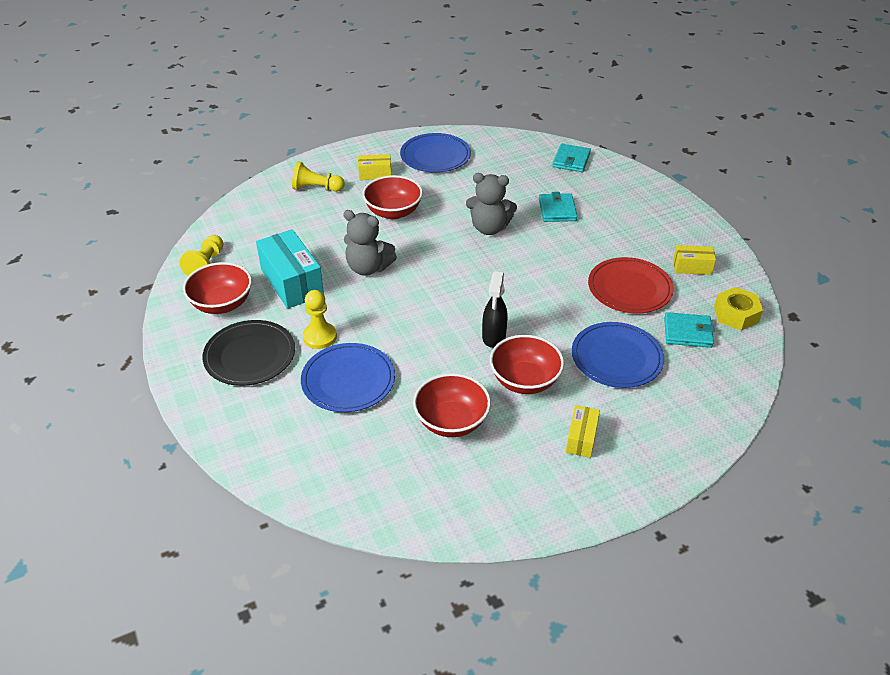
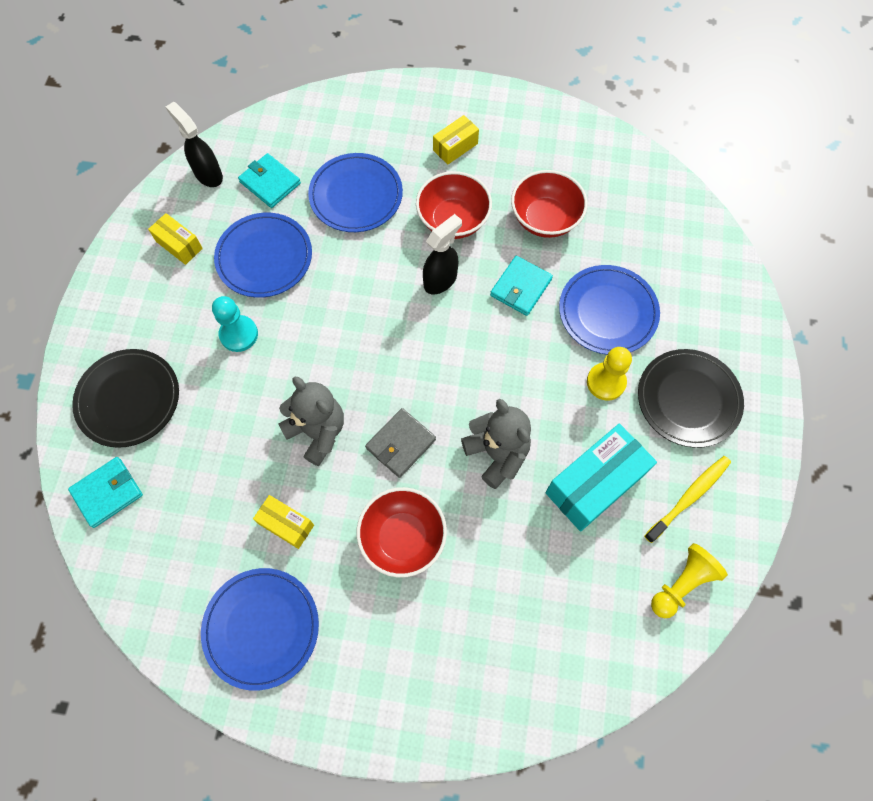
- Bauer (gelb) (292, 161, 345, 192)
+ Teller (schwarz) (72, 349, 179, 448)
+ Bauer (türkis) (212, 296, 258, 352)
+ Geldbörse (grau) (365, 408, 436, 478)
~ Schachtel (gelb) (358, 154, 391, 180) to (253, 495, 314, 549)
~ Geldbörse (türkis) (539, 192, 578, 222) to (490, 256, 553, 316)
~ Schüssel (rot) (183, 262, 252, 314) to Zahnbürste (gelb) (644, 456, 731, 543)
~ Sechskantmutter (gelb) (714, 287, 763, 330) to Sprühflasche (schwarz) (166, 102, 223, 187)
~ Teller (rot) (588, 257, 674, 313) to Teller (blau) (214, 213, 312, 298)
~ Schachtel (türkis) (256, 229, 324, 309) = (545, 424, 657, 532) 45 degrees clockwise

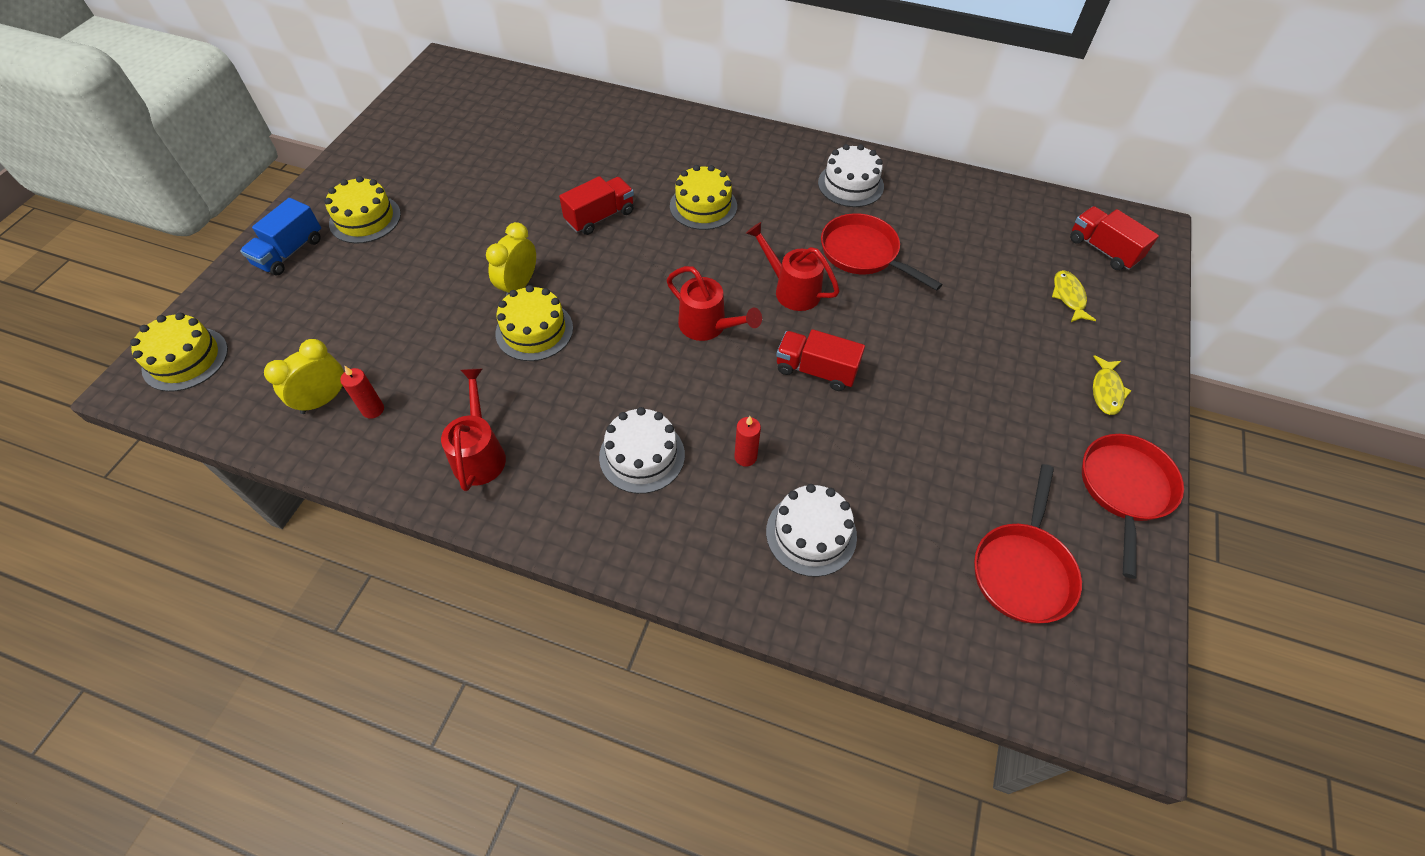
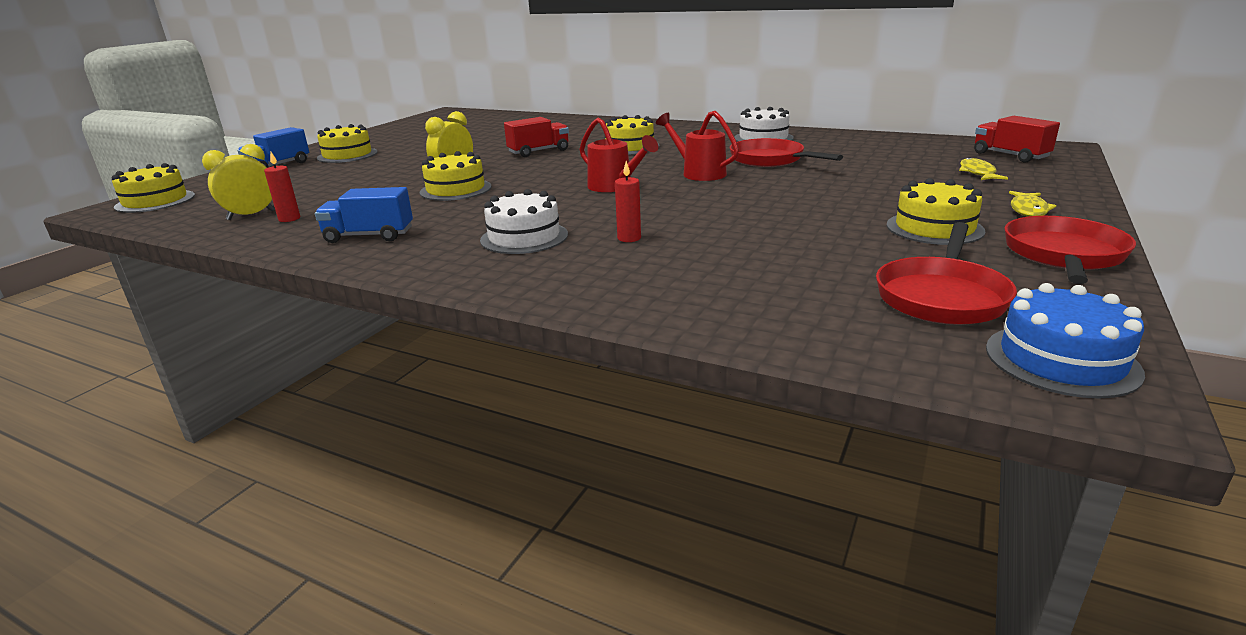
- Kuchen (weiß) (766, 484, 857, 577)
- Lastwagen (rot) (776, 329, 865, 391)
+ Kuchen (gelb) (887, 178, 985, 245)
+ Kuchen (blau) (986, 283, 1145, 399)
~ Gießkanne (rot) (441, 369, 506, 491) to Lastwagen (blau) (315, 187, 413, 243)

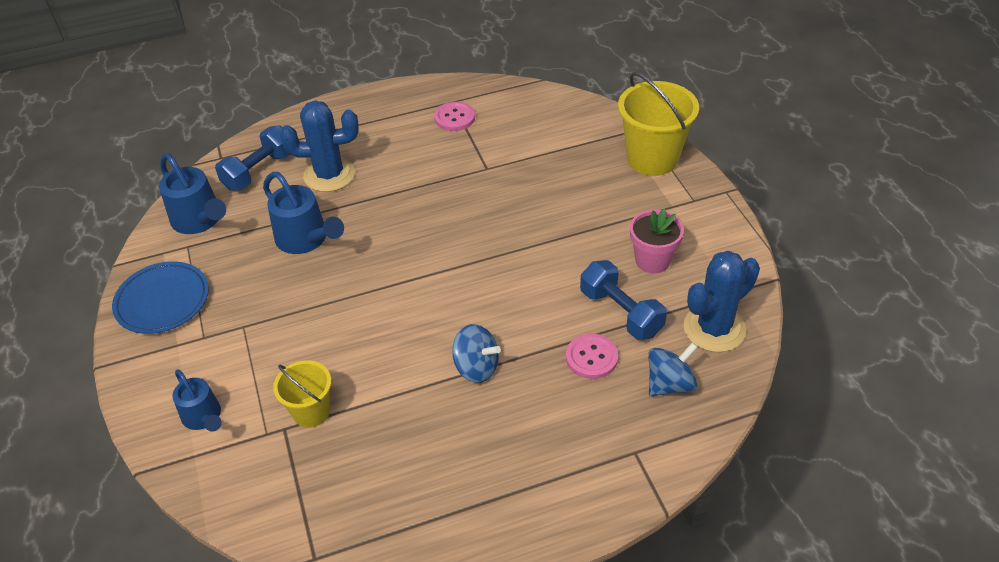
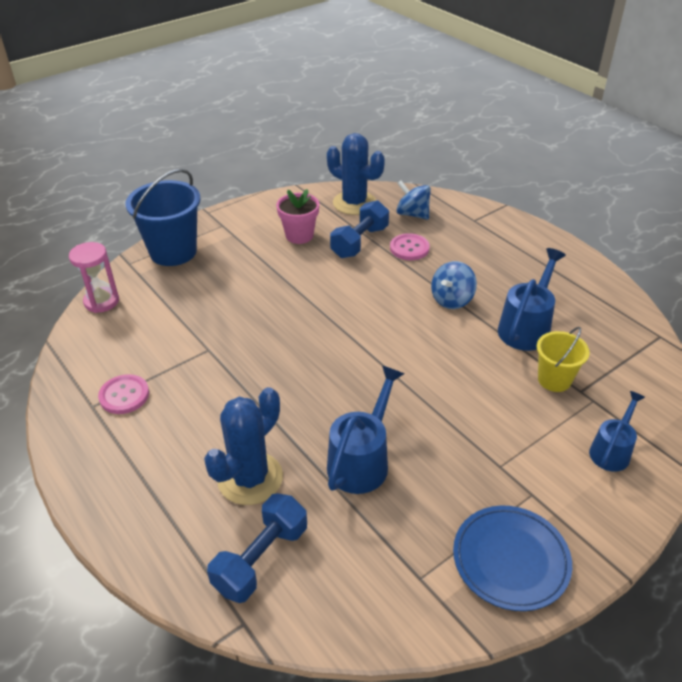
+ Sanduhr (rosa) (69, 242, 119, 313)
~ Gießkanne (blau) (159, 153, 226, 234) to (498, 248, 566, 351)
~ Eimer (gelb) (618, 72, 699, 176) to Eimer (blau) (125, 169, 201, 266)
~ Hantel (blau) (215, 125, 290, 191) = (207, 493, 307, 603) 75 degrees counterclockwise
~ Kaktus (blau) (280, 101, 359, 192) = (204, 387, 283, 505) 60 degrees clockwise
~ Kreisel (blau) (452, 324, 501, 383) = (431, 261, 477, 309) 150 degrees counterclockwise

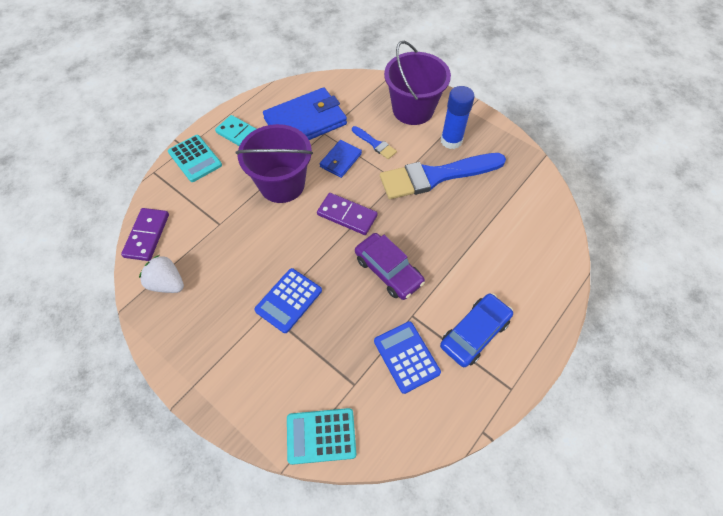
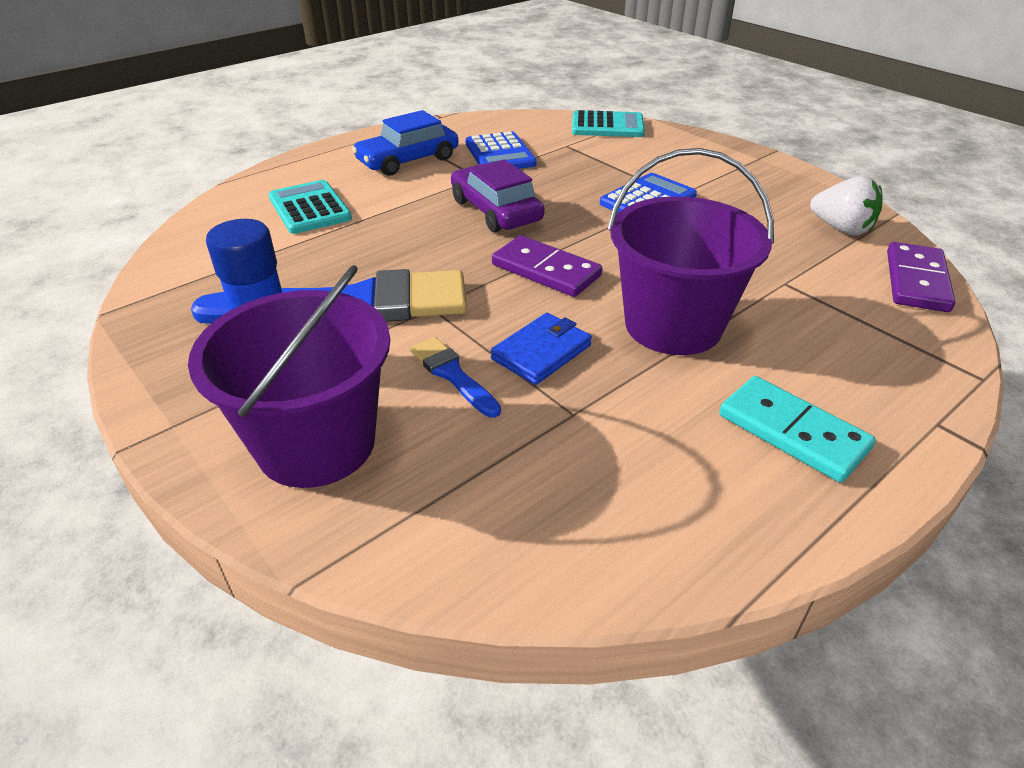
- Geldbörse (blau) (263, 87, 347, 140)
~ Taschenrechner (türkis) (168, 135, 222, 182) to (269, 180, 352, 234)

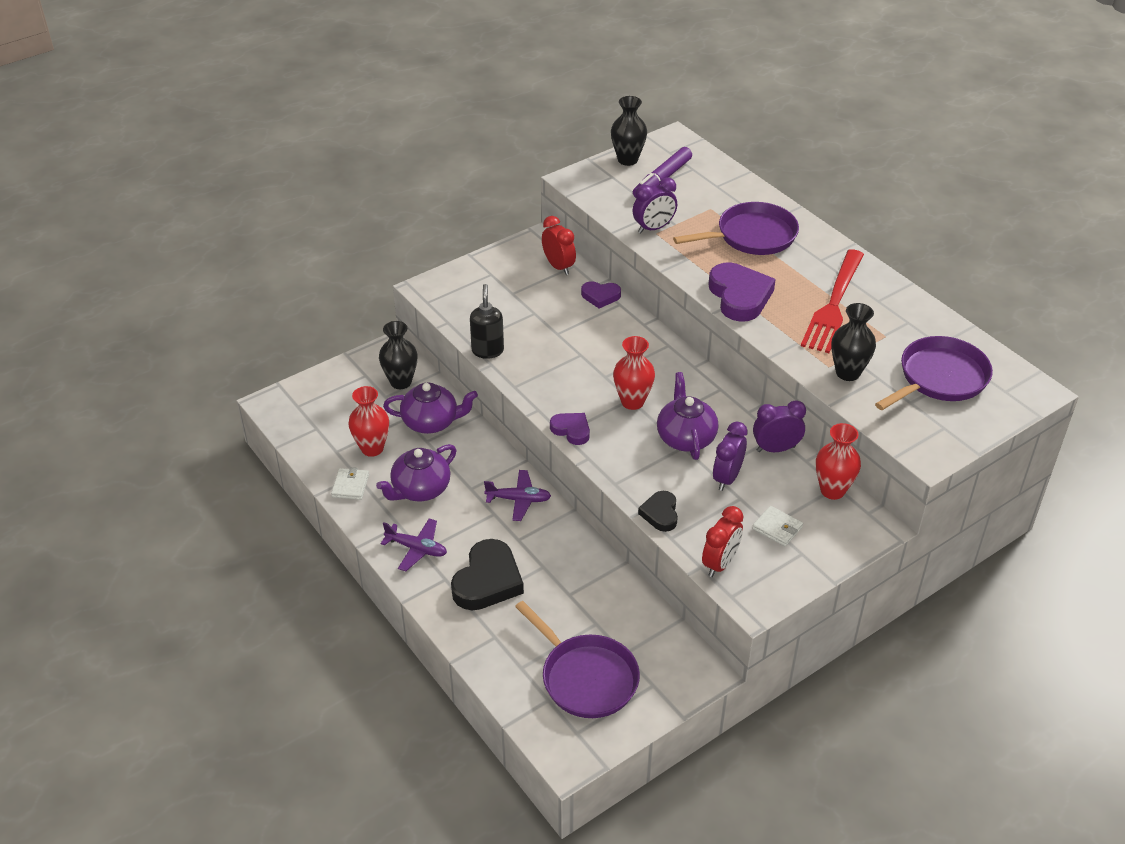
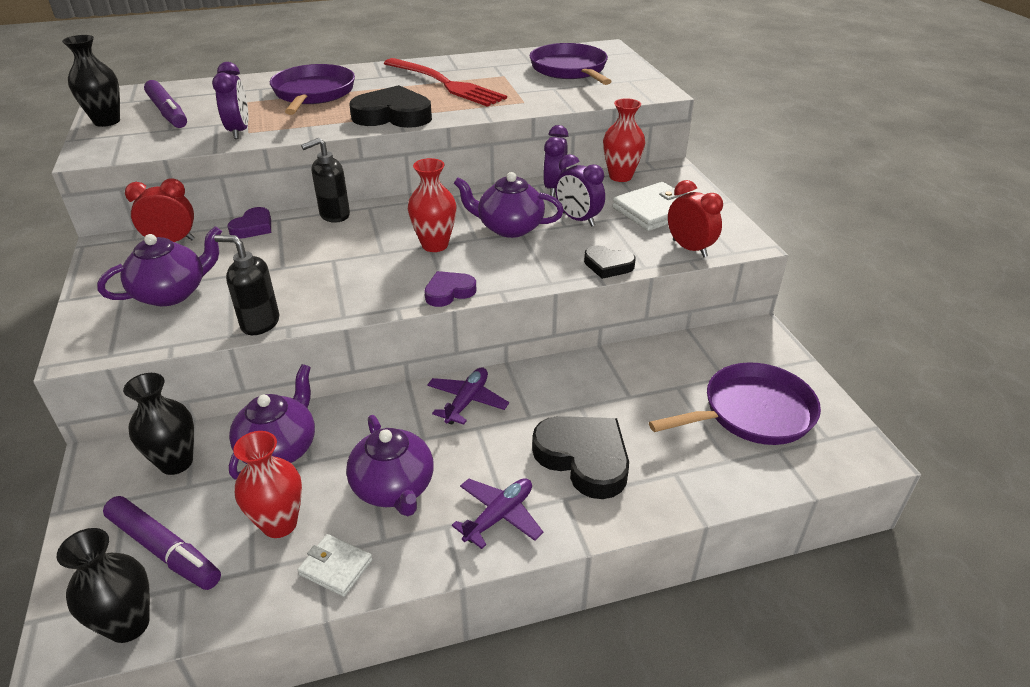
+ Teekanne (lila) (97, 226, 222, 306)
+ Filzstift (lila) (103, 496, 221, 590)
+ Seifenspender (schwarz) (301, 138, 350, 223)
~ Vase (schwarz) (832, 303, 876, 381) to (57, 528, 150, 643)
~ Herz (lila) (708, 262, 776, 322) to Herz (schwarz) (349, 85, 432, 128)
~ Geldbörse (weiß) (752, 506, 803, 546) = (612, 182, 688, 231) x1.74

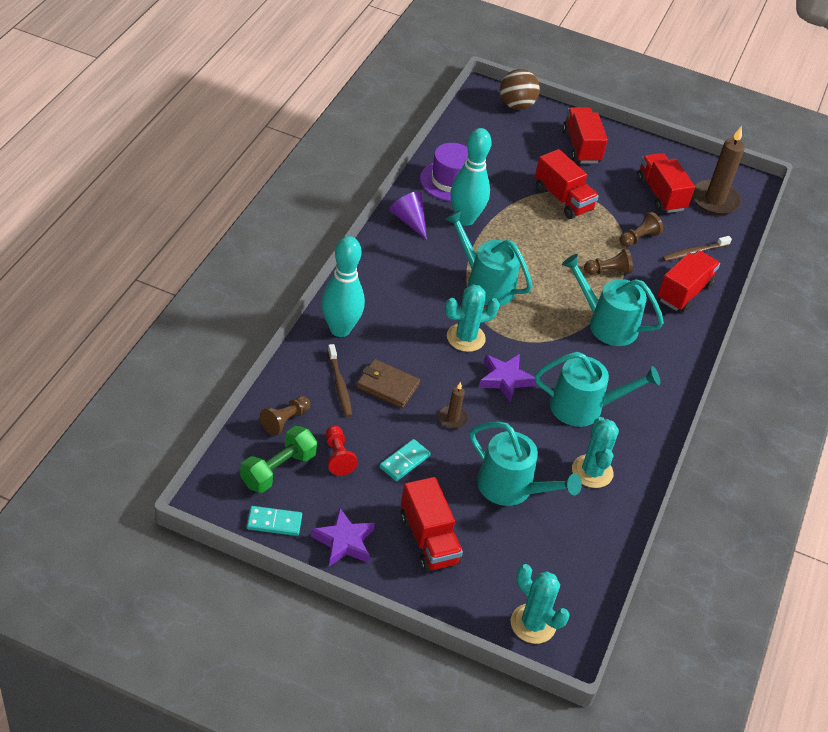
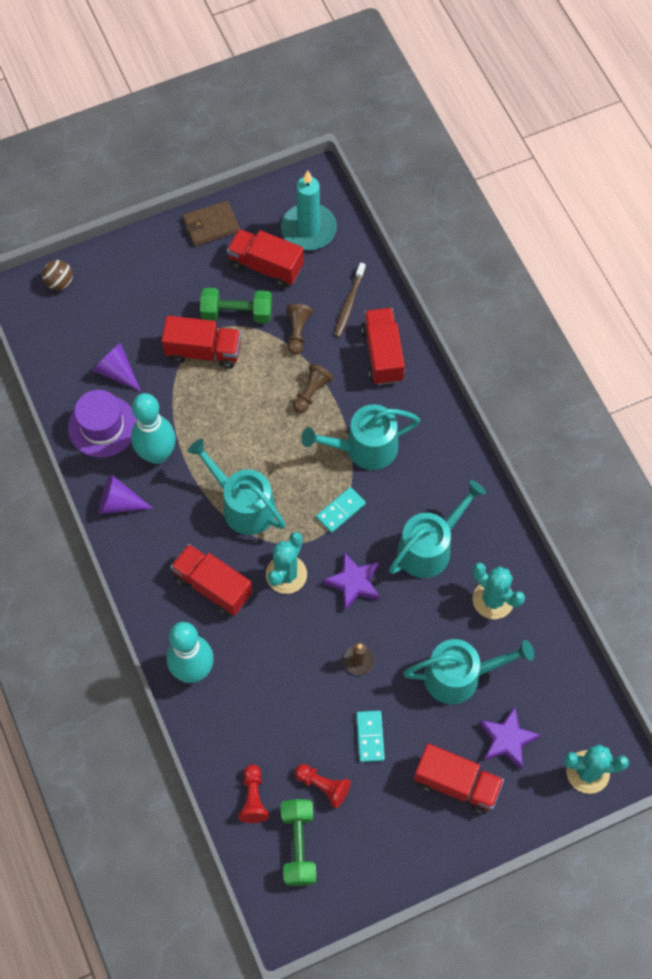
- Zahnbürste (braun) (327, 344, 352, 417)
+ Kegel (lila) (92, 343, 141, 391)
+ Hantel (grün) (200, 288, 272, 323)
~ Dominostein (türkis) (247, 506, 302, 536) to (316, 487, 366, 533)
~ Stern (lila) (311, 508, 375, 566) to (479, 707, 541, 769)
~ Geldbörse (braun) (356, 359, 420, 408) to (183, 201, 240, 246)
~ Lastwagen (rot) (563, 107, 608, 163) to (170, 544, 253, 616)
~ Bauer (braun) (260, 396, 310, 436) to Bauer (rot) (238, 764, 269, 823)
~ Kerze (braun) (692, 126, 745, 215) to Kerze (türkis) (281, 170, 337, 250)
~ Gießkanne (türkis) (445, 210, 532, 306) = (187, 439, 286, 535) 45 degrees clockwise
~ Ball (braun) (500, 69, 540, 110) = (42, 260, 73, 290) x0.65

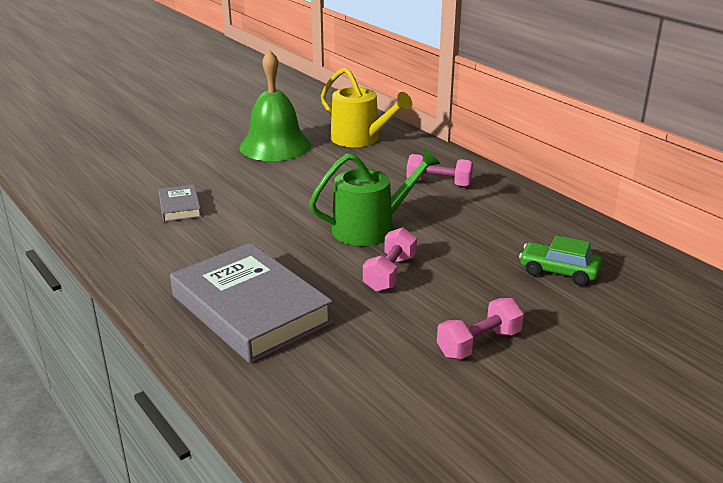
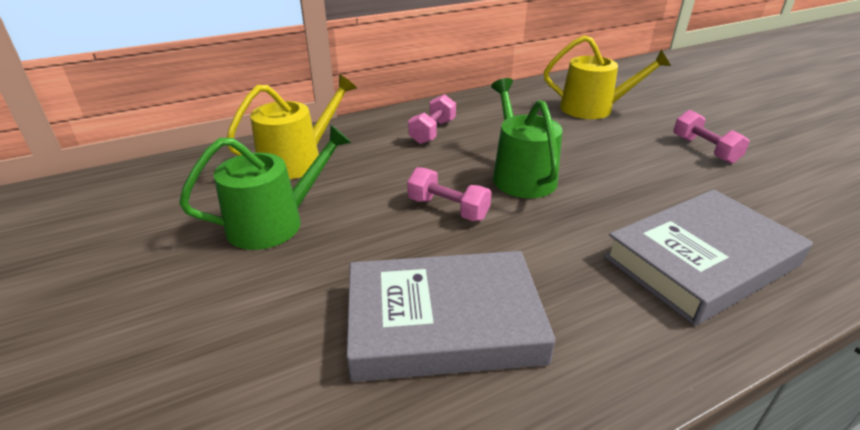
~ Hantel (rosa) (363, 227, 417, 292) to (407, 167, 492, 221)
~ Glocke (grün) (239, 50, 311, 161) to Gießkanne (grün) (179, 125, 352, 250)
~ Auto (grün) (519, 235, 602, 286) to Gießkanne (gelb) (544, 35, 671, 119)
~ Buch (grau) (158, 184, 201, 222) = (347, 251, 556, 382) x2.17

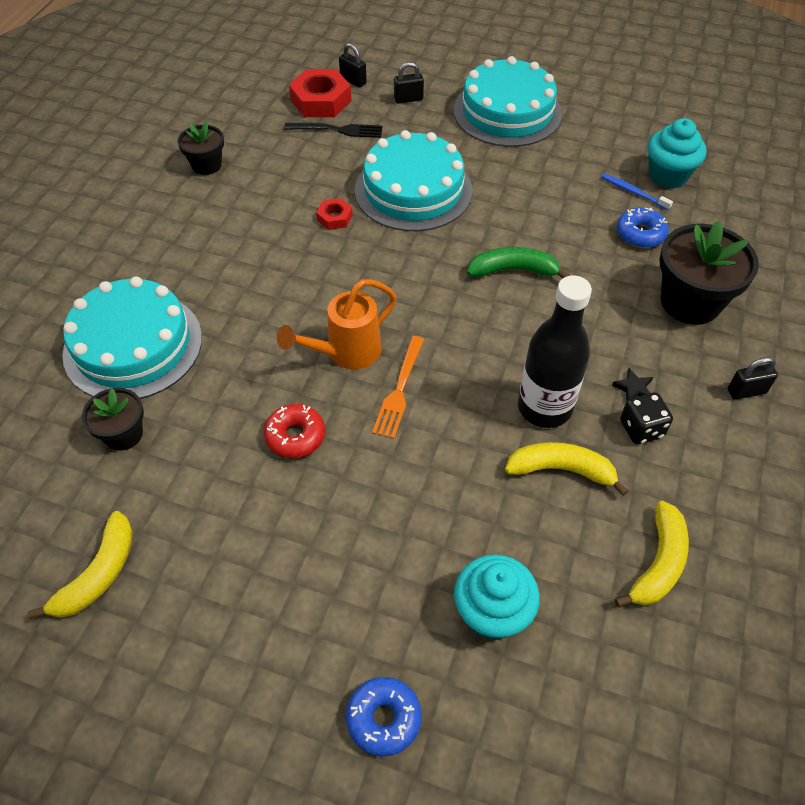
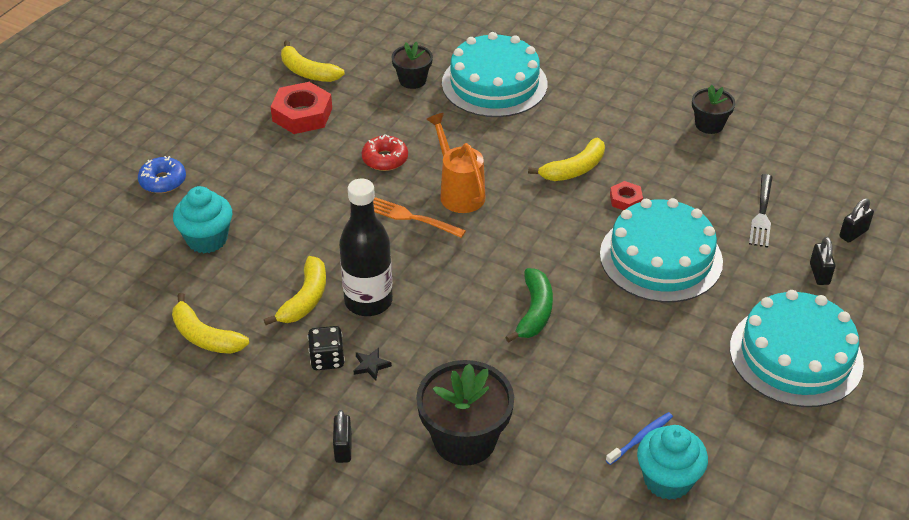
- Donut (blau) (617, 207, 669, 248)
+ Banane (gelb) (528, 138, 605, 181)
~ Sechskantmutter (rot) (289, 69, 351, 117) to (271, 82, 332, 134)

